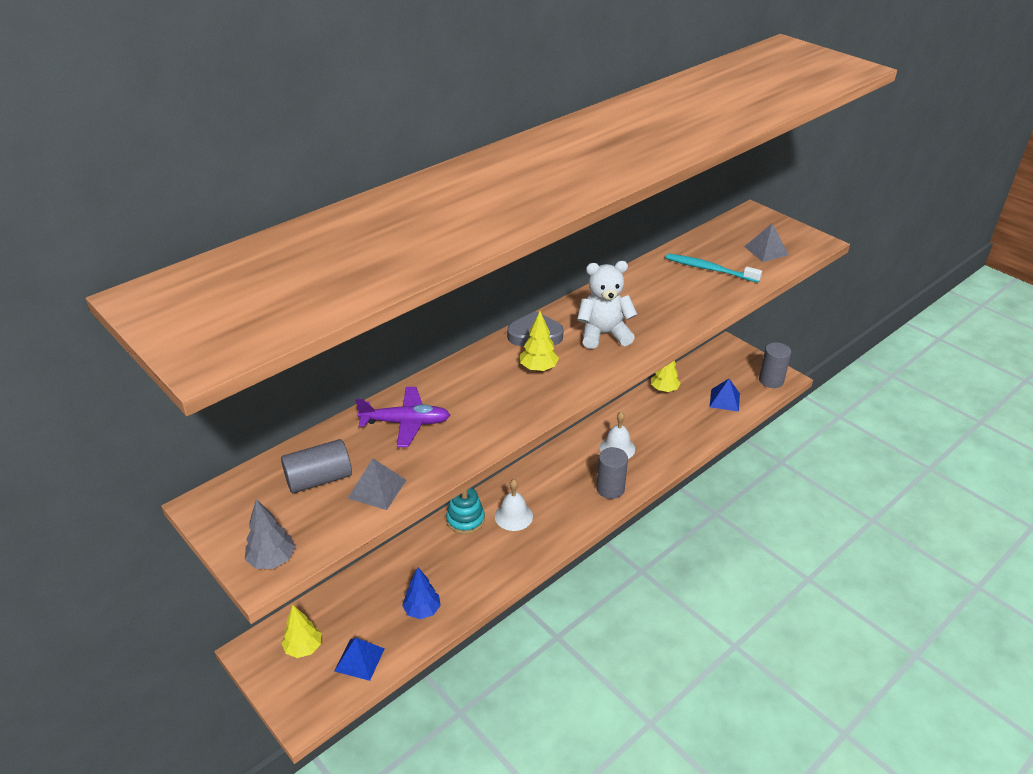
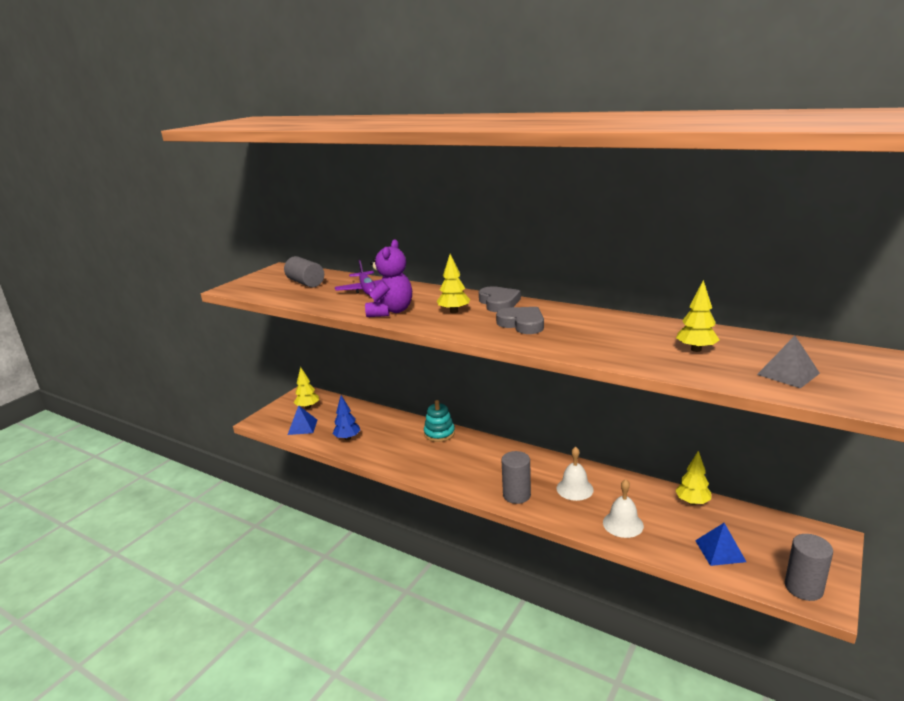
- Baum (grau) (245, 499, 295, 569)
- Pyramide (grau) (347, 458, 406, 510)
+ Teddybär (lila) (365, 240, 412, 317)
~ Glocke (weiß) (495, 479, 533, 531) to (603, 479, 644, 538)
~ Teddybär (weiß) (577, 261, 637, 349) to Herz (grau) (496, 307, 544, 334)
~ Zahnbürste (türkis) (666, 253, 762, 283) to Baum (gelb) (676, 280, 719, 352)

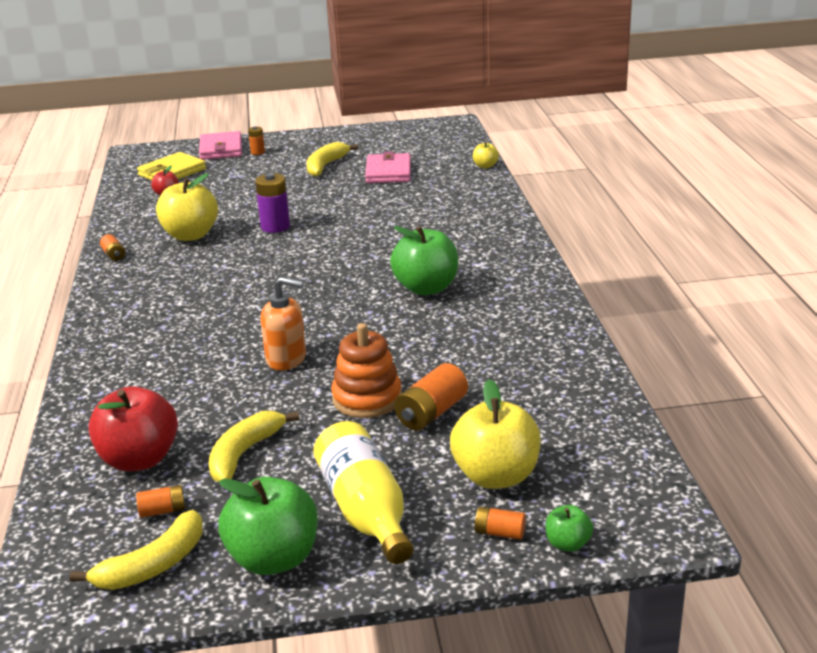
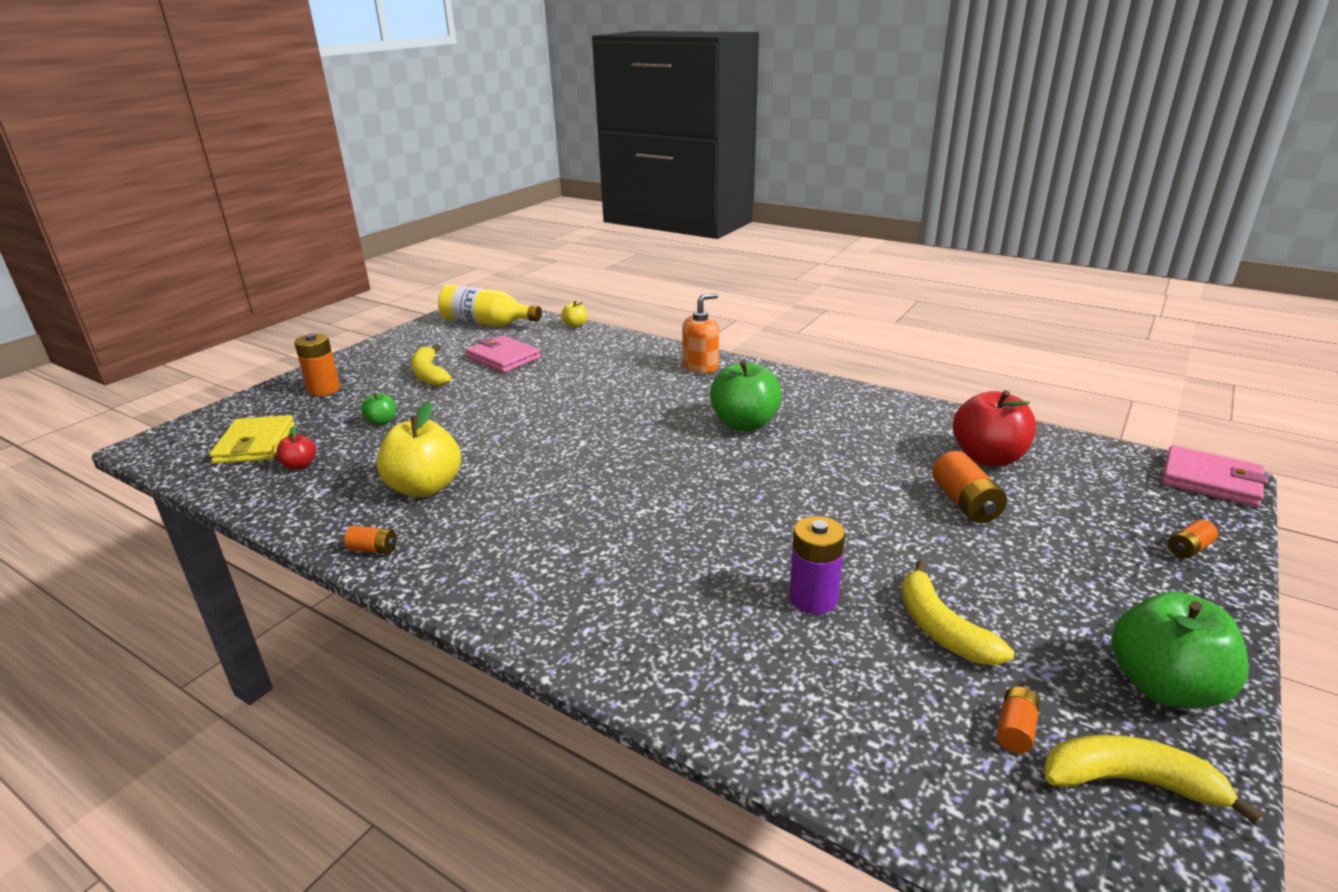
- Stapelspielzeug (orange) (331, 323, 402, 418)
- Apfel (gelb) (450, 379, 541, 489)
~ Apfel (rot) (88, 386, 178, 472) to (953, 390, 1036, 467)
~ Geldbörse (rosa) (199, 131, 242, 160) to (1162, 446, 1268, 507)
~ Batterie (lila) (255, 173, 290, 233) to (789, 516, 845, 614)
~ Seifenspender (orange) (260, 277, 306, 370) to (682, 293, 719, 373)
~ Flasche (gelb) (313, 421, 413, 564) to (438, 285, 542, 327)
~ Apfel (grün) (546, 505, 593, 552) to (361, 393, 396, 425)
~ Banane (gelb) (70, 510, 203, 590) = (1044, 735, 1263, 824) 75 degrees counterclockwise
~ Batterie (orange) (248, 126, 265, 155) = (294, 333, 340, 396) x1.78

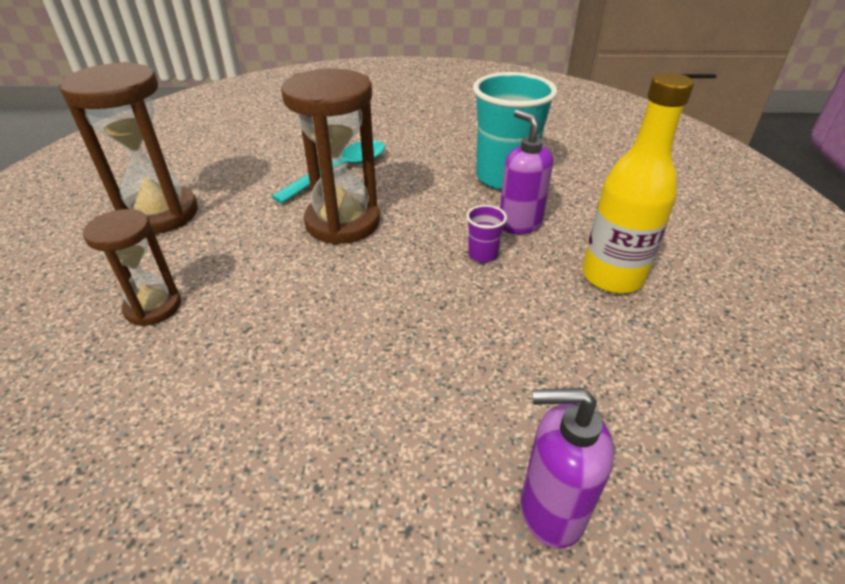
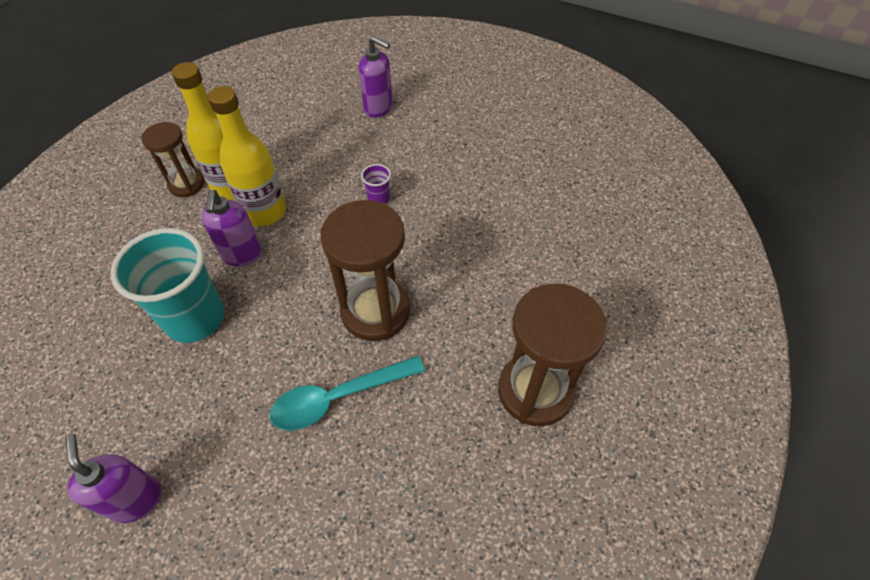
+ Seifenspender (lila) (65, 434, 162, 523)
+ Flasche (gelb) (208, 86, 286, 226)
~ Sanduhr (braun) (83, 209, 181, 326) to (141, 122, 204, 197)
~ Becher (lila) (466, 205, 507, 263) to (361, 164, 391, 204)

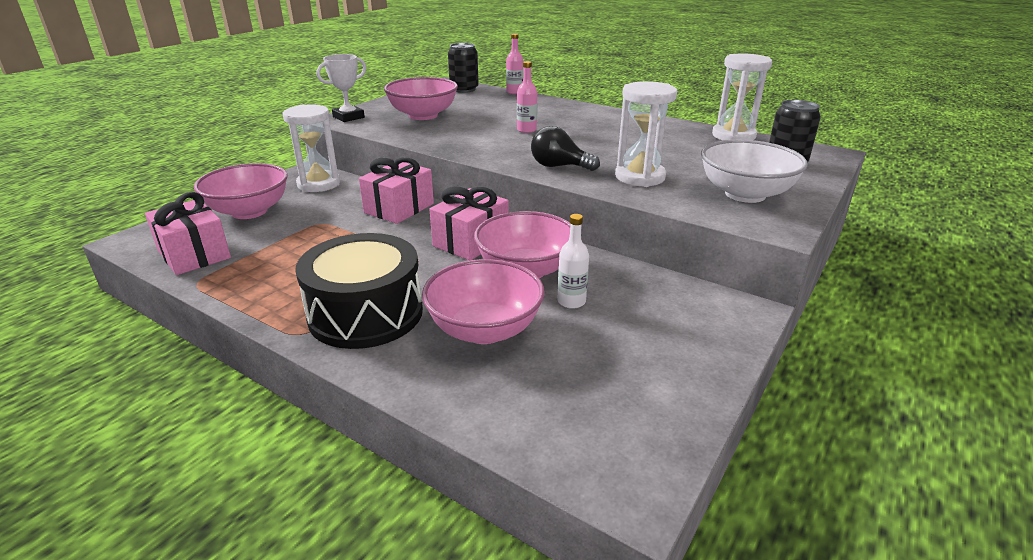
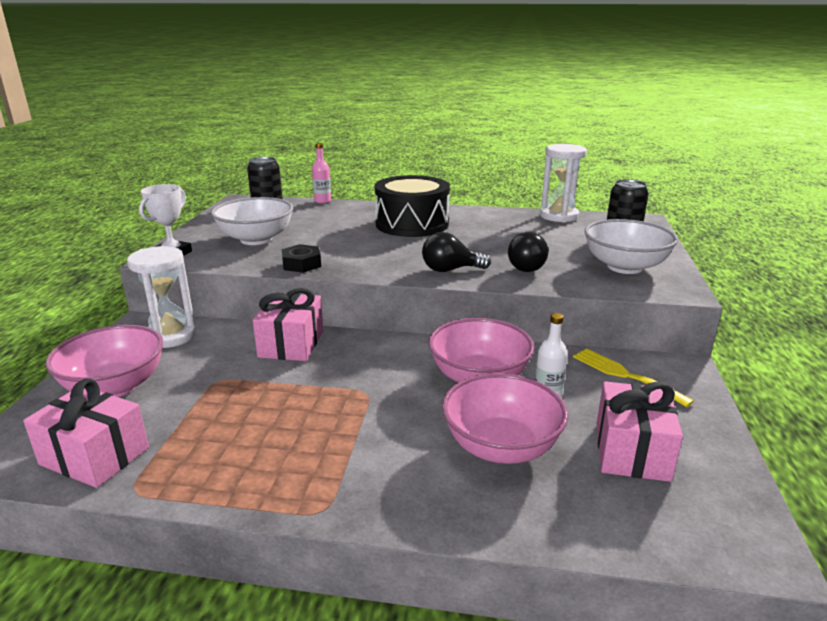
- Flasche (rosa) (517, 61, 537, 133)
+ Sechskantmutter (schwarz) (282, 244, 321, 273)
+ Gabel (gelb) (573, 348, 694, 407)
~ Trommel (schwarz) (295, 233, 423, 349) to (375, 175, 450, 237)
~ Geschenk (rosa) (429, 187, 509, 260) to (597, 381, 683, 482)
~ Sanduhr (weiß) (615, 81, 677, 187) to Glühbirne (schwarz) (508, 232, 549, 272)
~ Schüssel (rosa) (384, 77, 458, 120) to Schüssel (weiß) (211, 197, 293, 245)

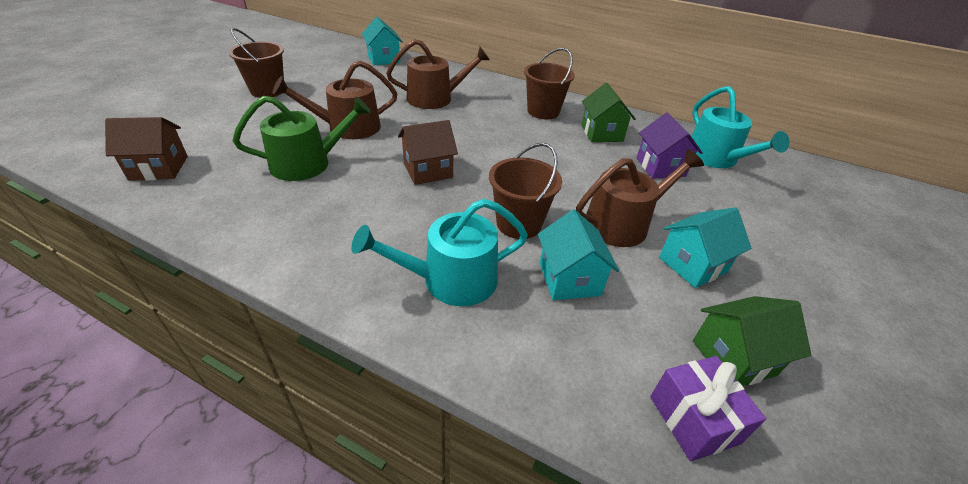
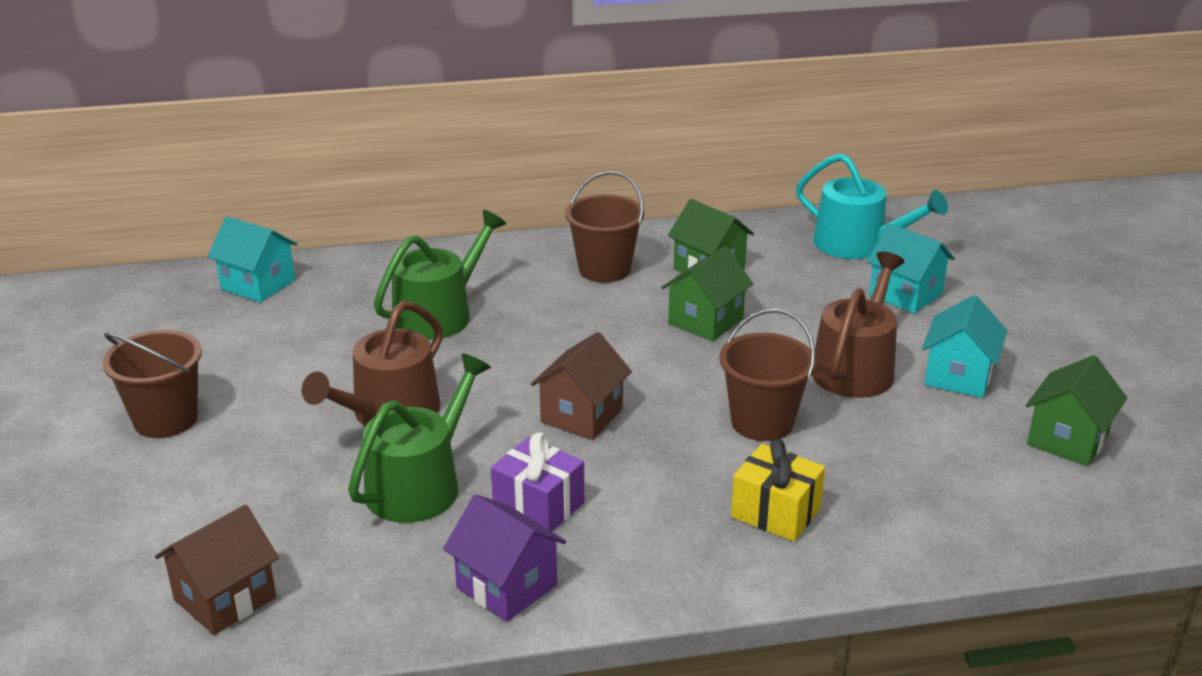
+ Haus (grün) (661, 246, 753, 341)
~ Haus (türkis) (538, 209, 619, 300) to (867, 223, 955, 314)
~ Haus (lila) (636, 112, 703, 179) to (443, 494, 566, 622)
~ Geschenk (lila) (650, 356, 766, 461) to (491, 432, 584, 532)
~ Gießkanne (türkis) (351, 199, 528, 306) to Geschenk (gelb) (731, 439, 825, 542)
~ Gießkanne (braun) (386, 39, 490, 109) to Gießkanne (grün) (374, 210, 506, 340)

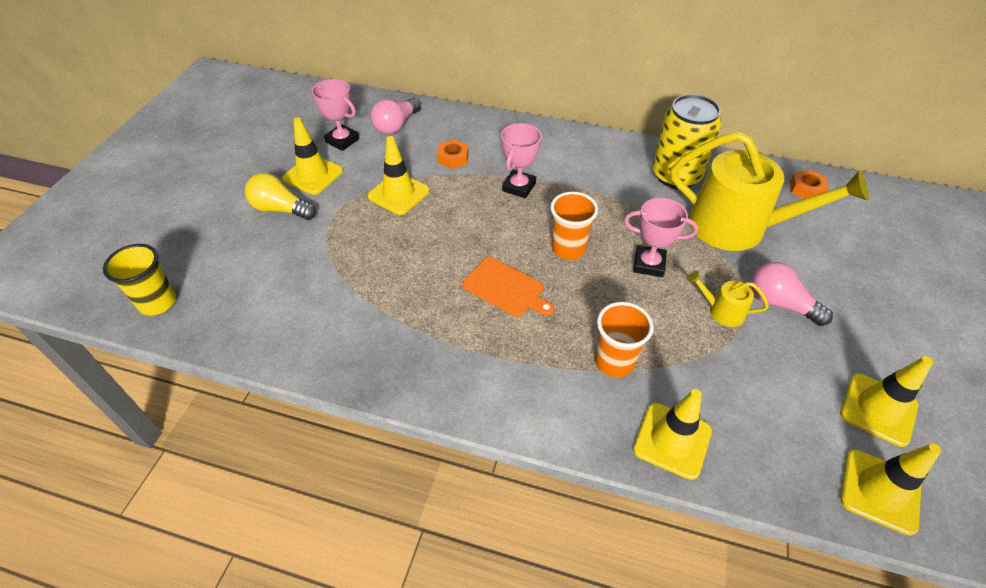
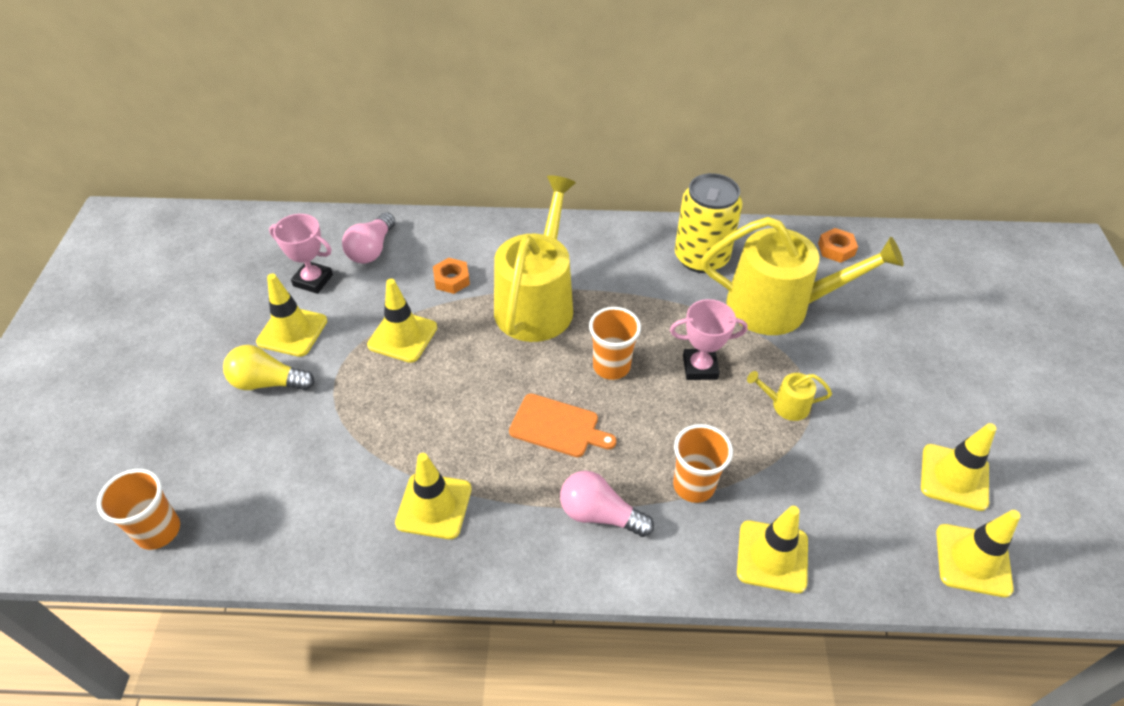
+ Leitkegel (gelb) (395, 453, 472, 539)
~ Glühbirne (rosa) (751, 262, 833, 326) to (560, 471, 654, 537)
~ Pokal (rosa) (501, 123, 542, 199) to Gießkanne (gelb) (494, 175, 576, 342)
~ Becher (gelb) (103, 244, 176, 315) to Becher (orange) (97, 469, 180, 550)

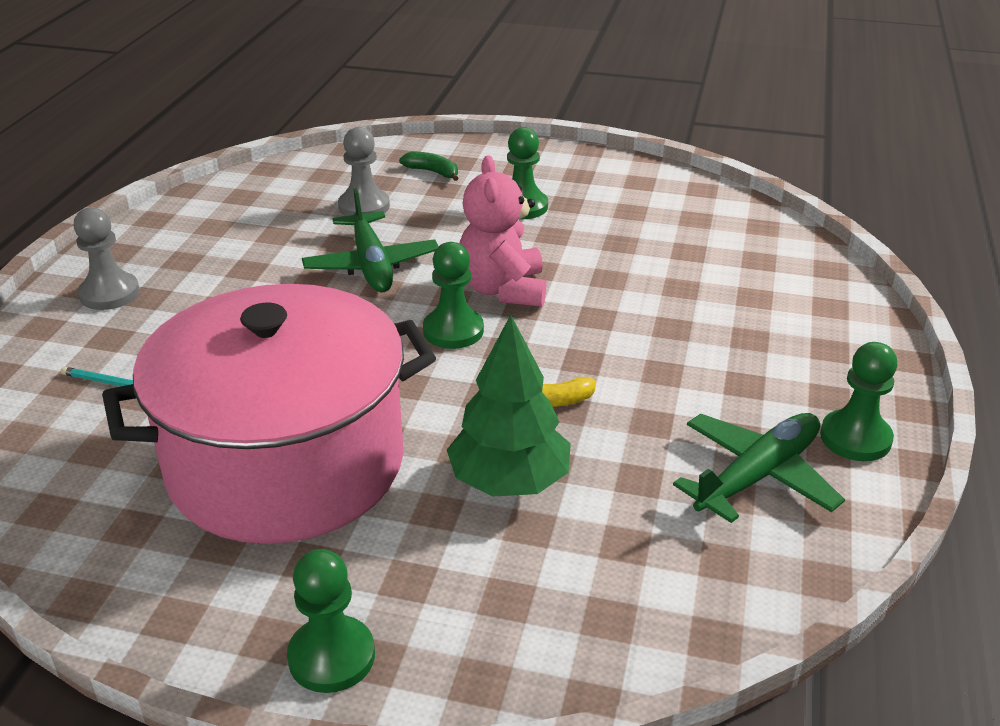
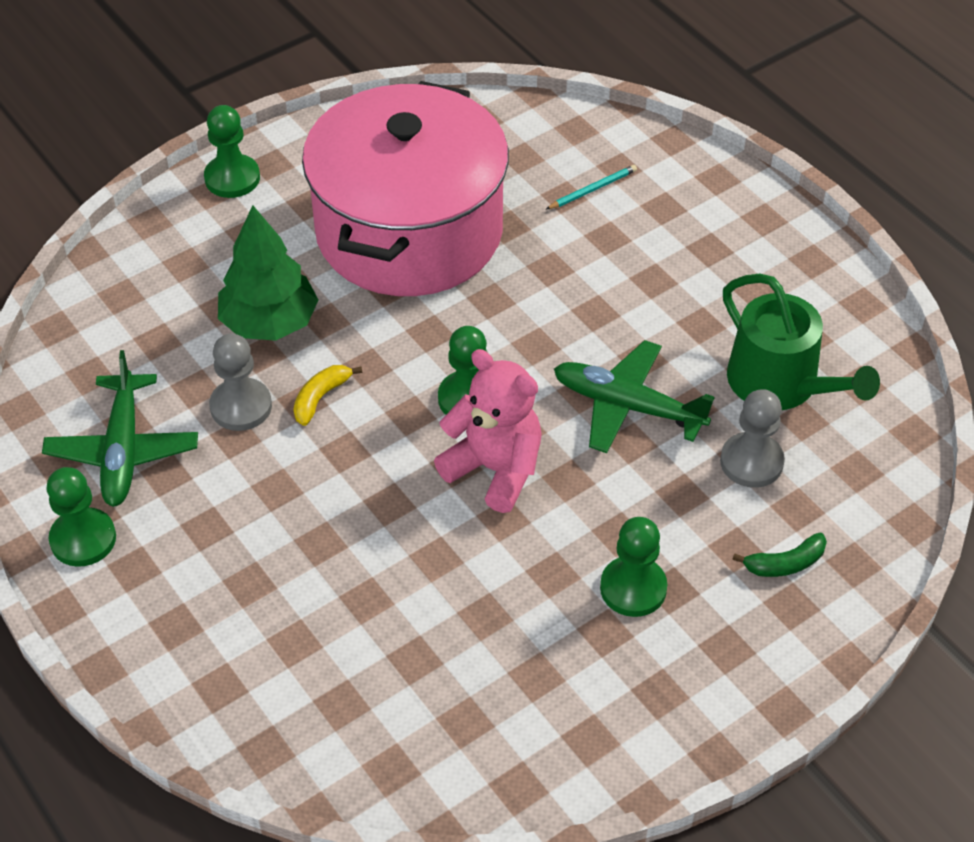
+ Gießkanne (grün) (723, 274, 880, 410)
~ Bauer (grau) (74, 207, 140, 310) to (209, 333, 272, 431)

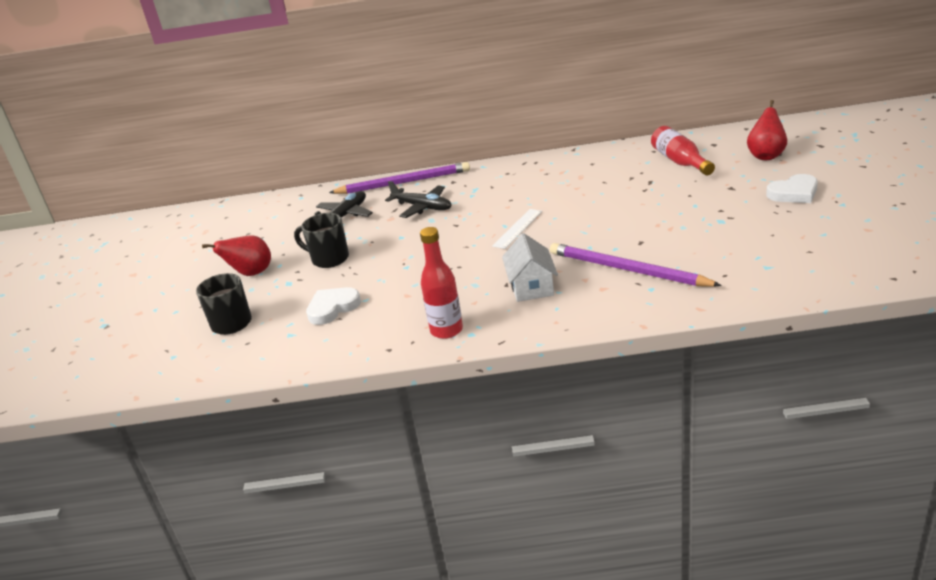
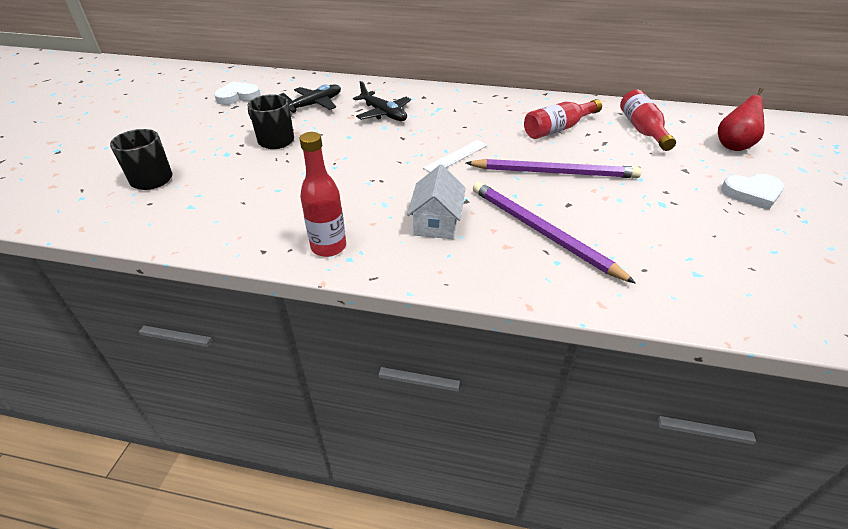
- Birne (rot) (202, 235, 271, 276)
+ Flasche (rot) (524, 99, 602, 139)
~ Herz (weiß) (306, 287, 361, 325) to (214, 82, 260, 105)
~ Bleistift (lila) (329, 162, 470, 194) to (466, 159, 641, 178)

